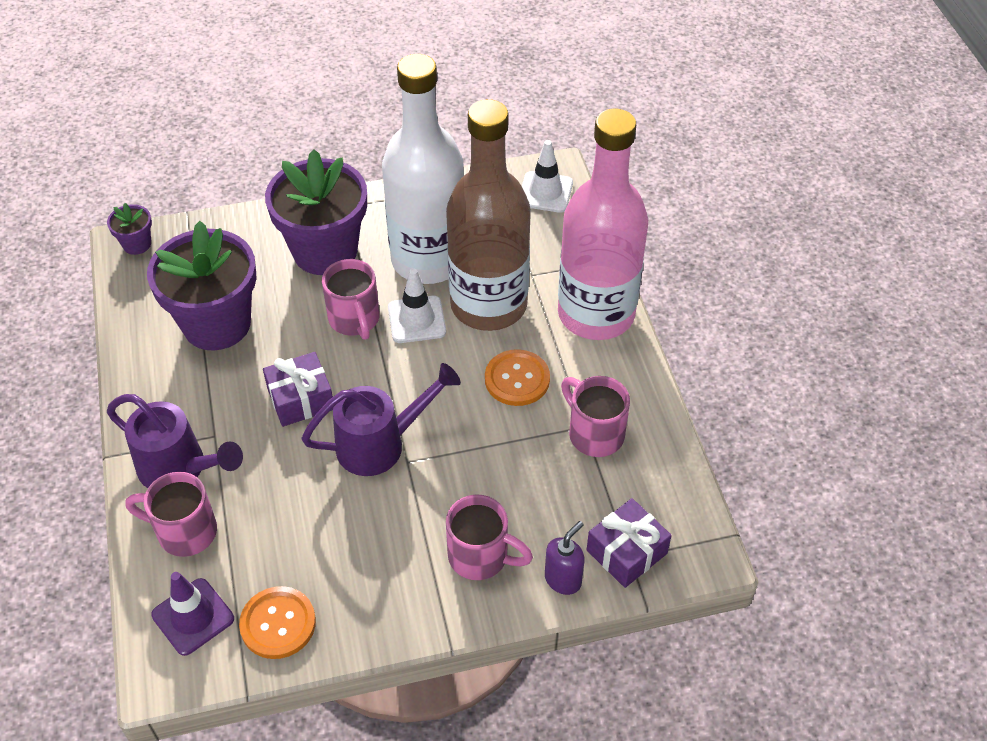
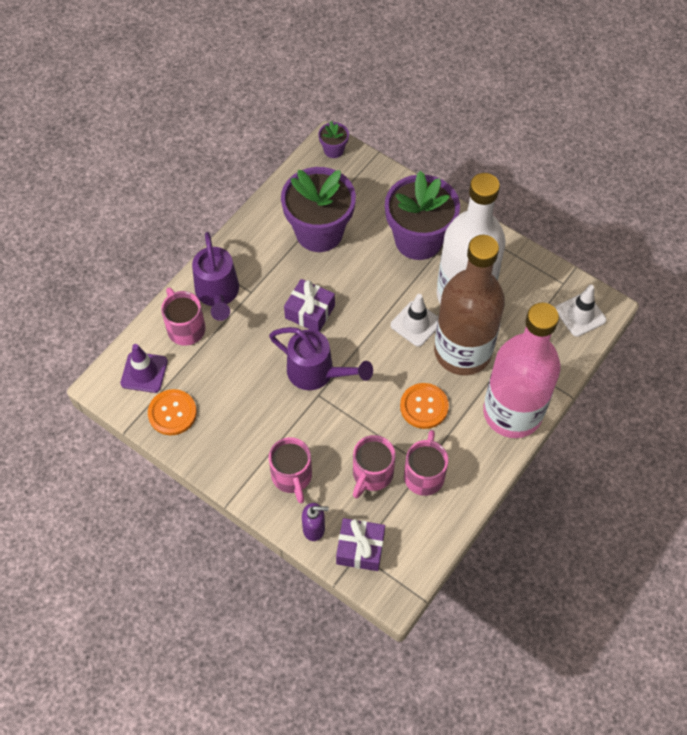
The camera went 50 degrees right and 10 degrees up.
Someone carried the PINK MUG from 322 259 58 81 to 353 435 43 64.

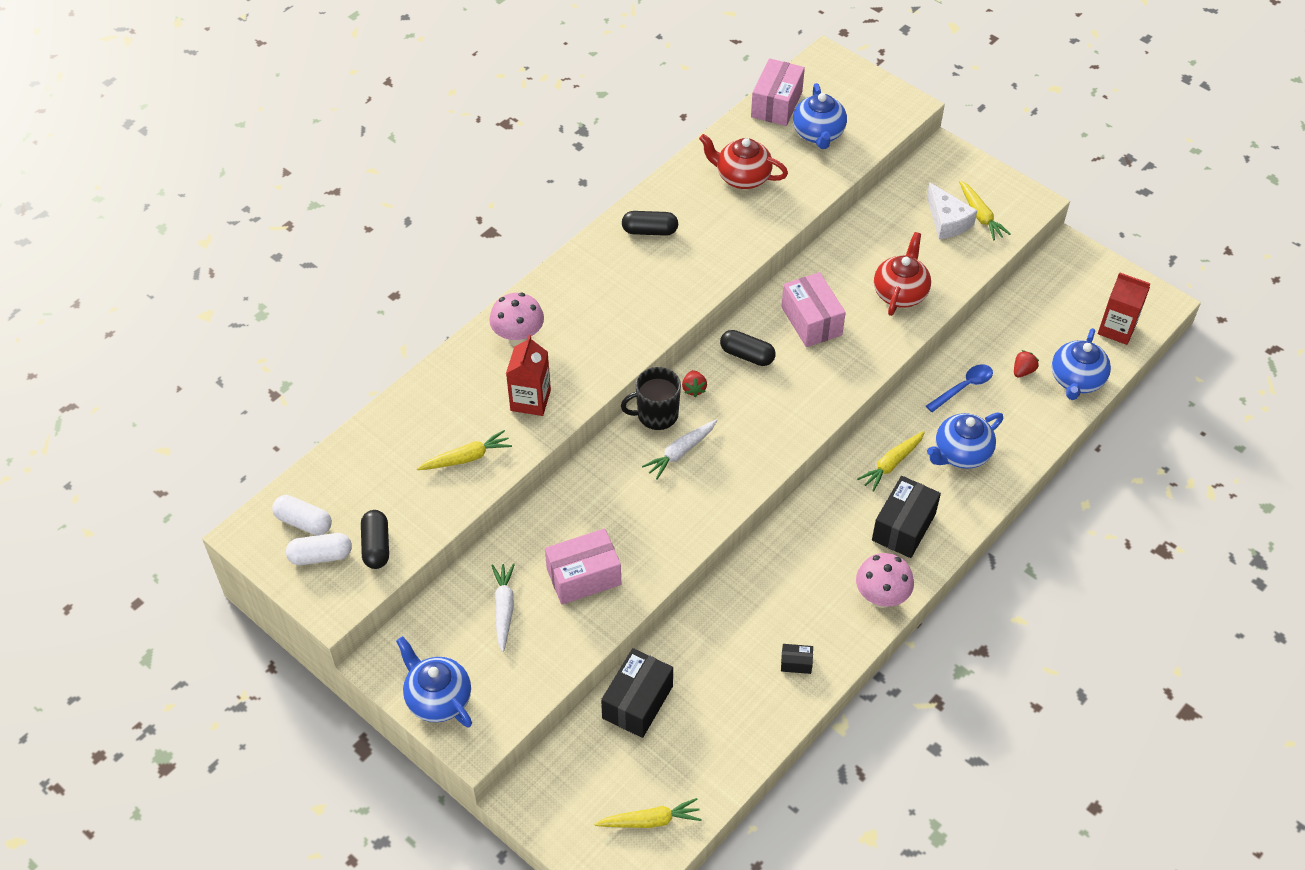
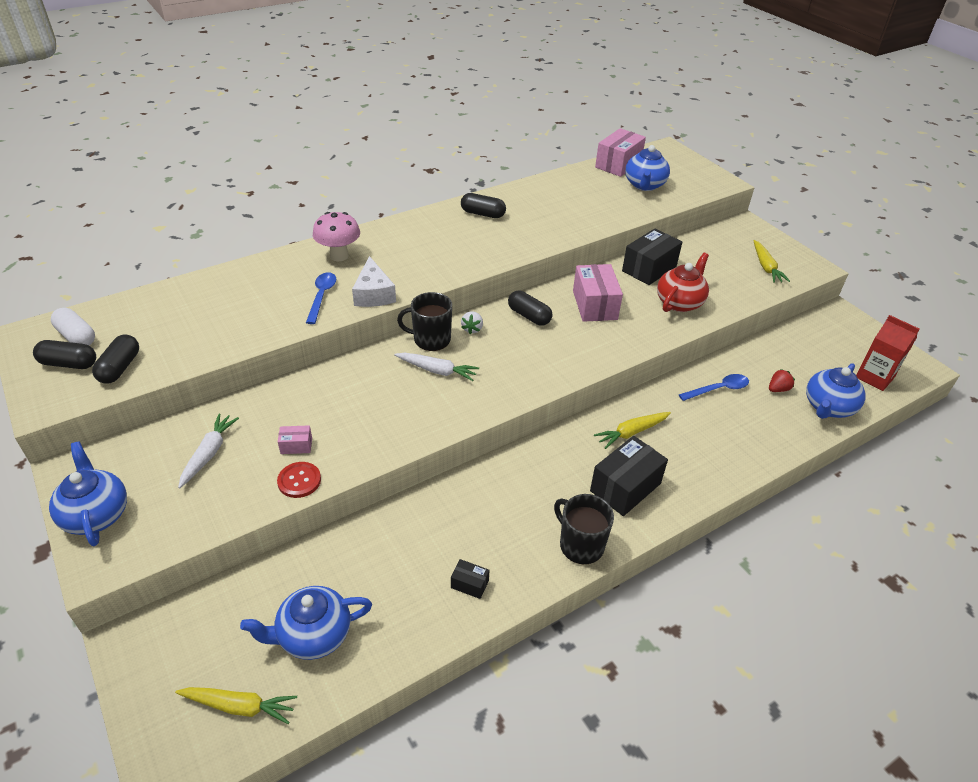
The camera went 15 degrees right and 10 degrees down.
Someone took away the RED CHINA TEAPOT at 699 134 89 55.
Someone carried the PURE WHITE PIECE OF CHEESE from 927 182 51 57 to 352 256 44 51.
Someone swapped the RED JUICE CARTON at 506 335 45 81 for the ROYAL BLUE TEASPOON at 306 272 30 52.
Someone repainted the RED STRAWBERRY at 682 370 25 27, which became the PURE WHITE STRAWBERRY at 461 312 22 22.
Someone carried the ROYAL BLUE CHINA TEAPOT from 927 413 76 56 to 240 586 132 74.
Someone rotated the PURE WHITE CARROT at 642 420 75 59 by 135 degrees counterclockwise.
Someone took away the BRIGHT YELLOW CARROT at 417 430 95 40.
Someone scaled the PINK PACKAGE at 545 528 76 77 by 0.47.
Someone repainted the PURE WHITE CAPSULE at 286 533 66 32, which became the EBONY CAPSULE at 33 340 63 29.
Someone swapped the PINK MUSHROOM at 856 553 58 55 for the EBONY MUG at 554 494 60 70.
Someone carried the EBONY PACKAGE from 601 648 72 90 to 622 228 60 57.
Someone put down the RED SEWING BUTTON at 277 462 44 36.

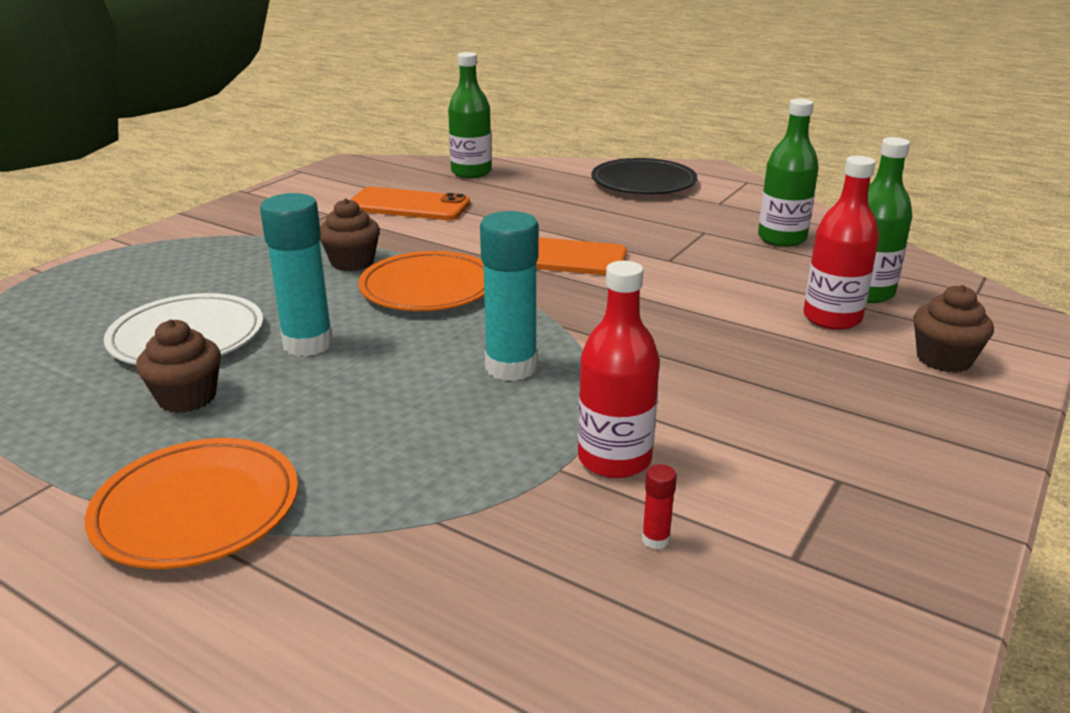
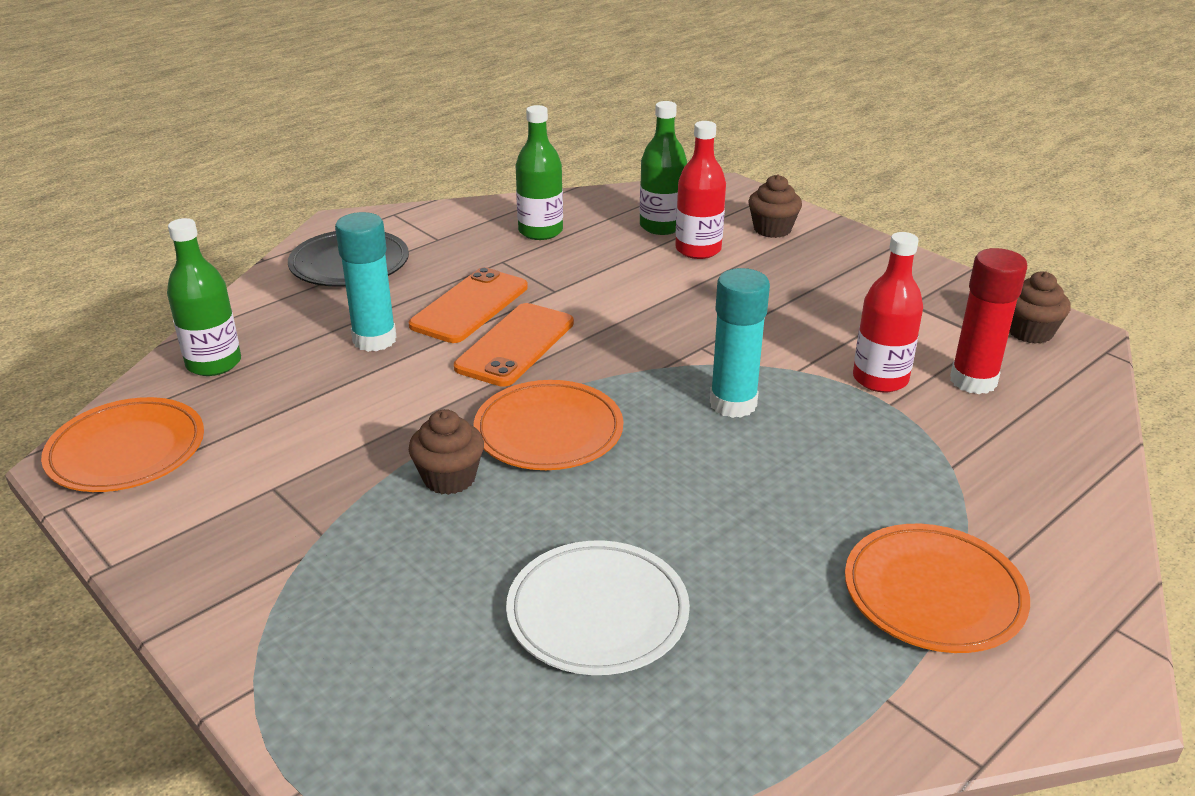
The camera went 75 degrees left and 5 degrees up.
Someone carried the BRIGHT ORANGE PHONE from 350 187 120 33 to 409 267 119 76.
Someone carried the AQUA GLUE STICK from 260 193 74 163 to 335 212 61 140.
Someone carried the DARK BROWN FAIRY CAKE from 136 320 85 93 to 1009 271 62 73.
Someone scaled the RED GLUE STICK at 642 464 35 85 by 2.45.
Someone put down the BRIGHT ORANGE PLATE at 41 397 163 95.

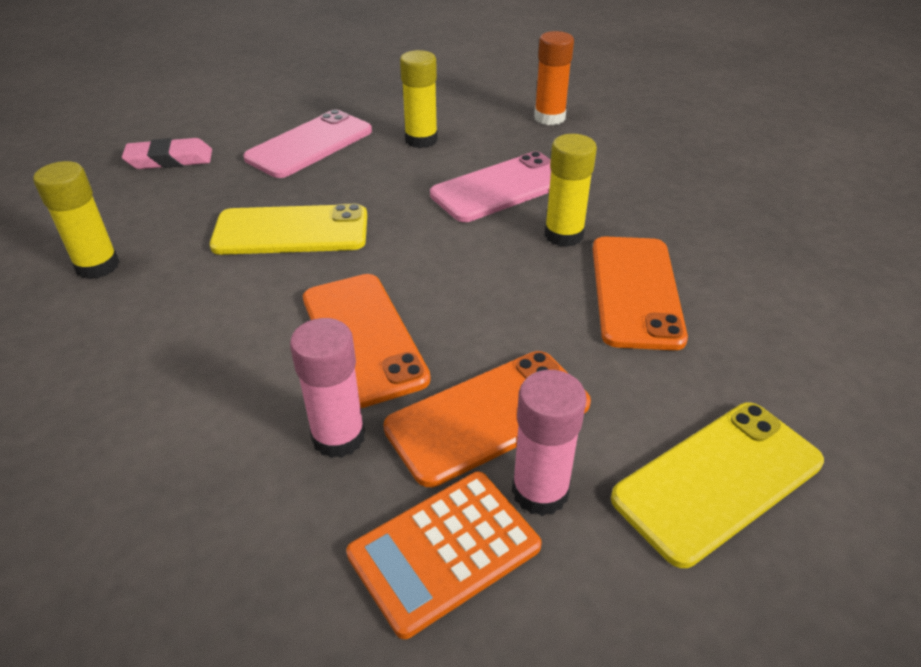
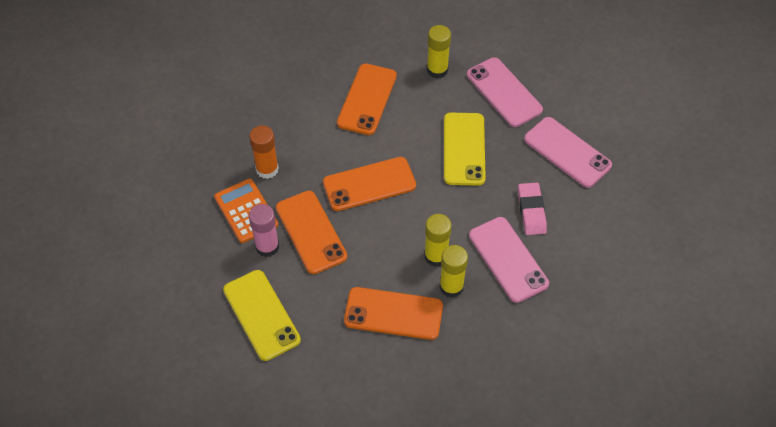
The camera went 95 degrees right and 15 degrees up.
Someone carried the BRIGHT ORANGE GLUE STICK from 534 31 40 94 to 249 125 30 54.
Someone carried the BRIGHT YELLOW GLUE STICK from 400 50 38 98 to 424 214 27 53.
Someone carried the PINK PENCIL ERASER from 122 138 90 31 to 518 183 29 52.
Someone took away the PINK GLUE STICK at 290 318 75 140.
Someone put down the PINK PHONE at 467 57 76 70.
Someone put down the BRIGHT ORANGE PHONE at 337 63 60 72.

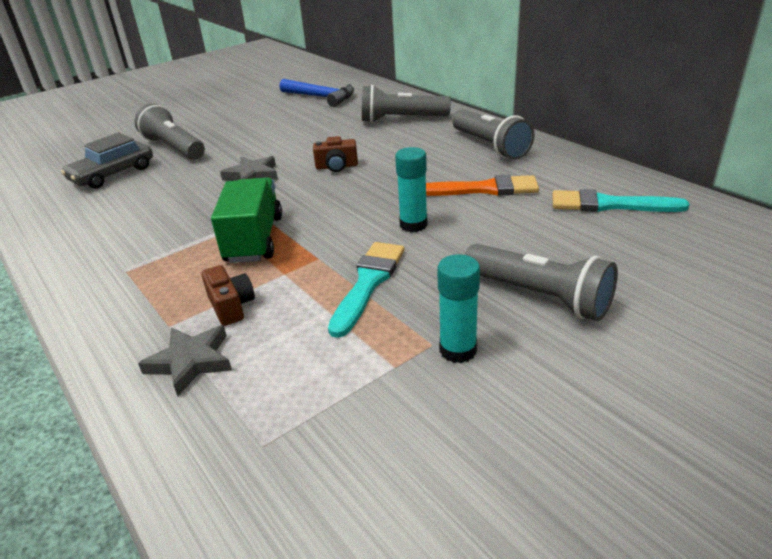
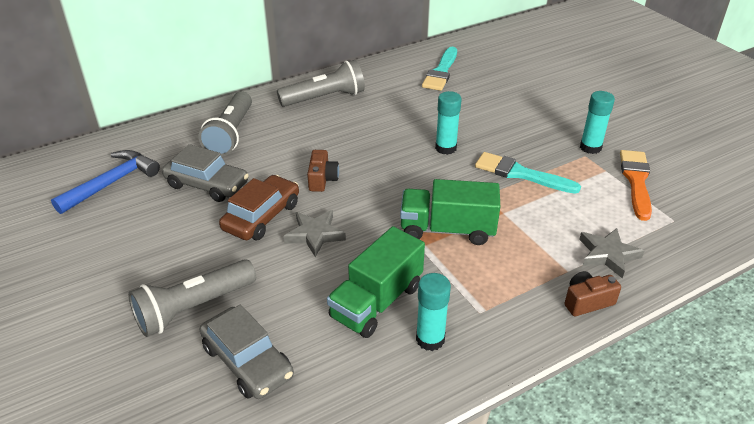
The camera went 85 degrees left and 5 degrees up.
Someone carried the BRIGHT ORANGE PAINTBRUSH from 426 175 113 21 to 620 150 32 71.
Someone took away the ASH-GREY POCKET TORCH at 465 244 153 77.
Someone carried the DARK BROWN COMPACT CAMERA from 201 265 54 61 to 564 271 57 45.
Someone put down the ASH-GREY CAR at 162 144 87 58.
Someone put down the DARK BROWN CAR at 219 175 80 65.
Someone put down the LEAF-GREEN TRUCK at 327 226 98 112.
Someone put down the AQUA GLUE STICK at 416 273 35 78.

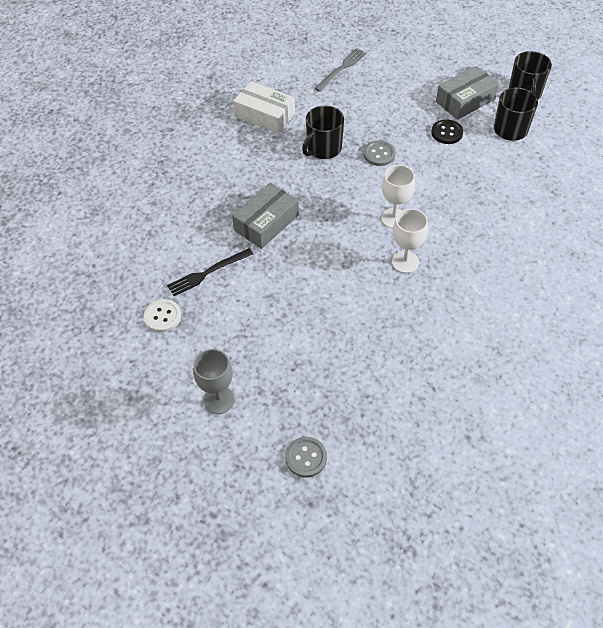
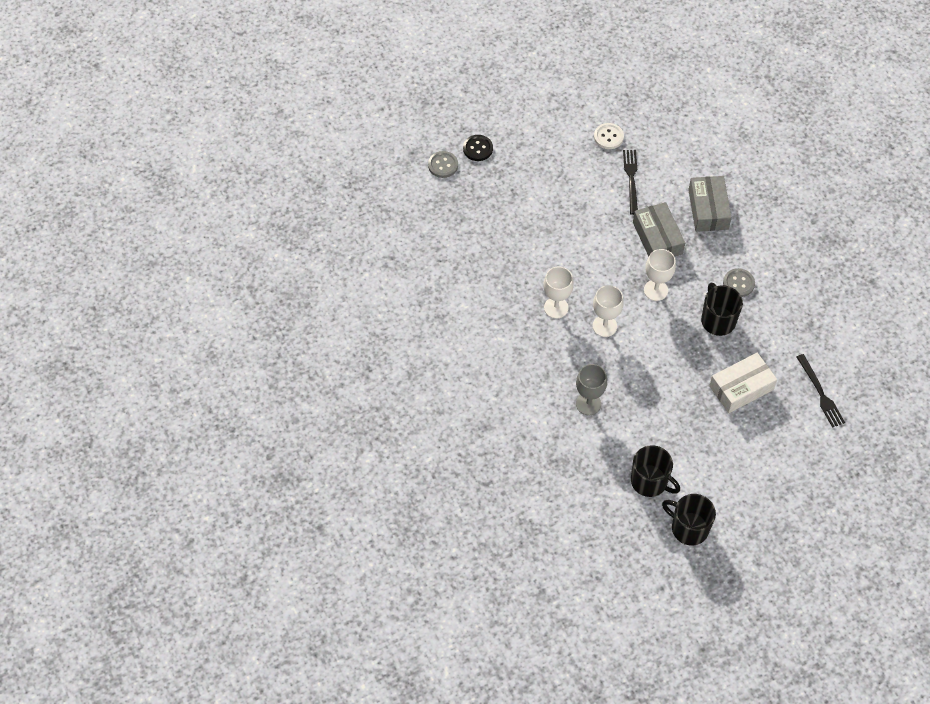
The camera went 120 degrees right and 5 degrees up.
Someone repainted the ASH-GREY DINNER FORK at 314 48 52 44, which became the EBONY DINNER FORK at 797 354 48 74.
Someone carried the ASH-GREY PACKAGE from 436 66 63 54 to 688 176 44 56.
Someone carried the PURE WHITE PACKAGE from 233 81 62 53 to 709 353 68 60.
Someone carried the EBONY SEWING BUTTON from 431 119 32 25 to 463 135 30 26.
Someone carried the ASH-GREY SEWING BUTTON from 363 140 33 26 to 723 268 32 29.
Someone carried the ASH-GREY GOBLET from 193 349 41 65 to 576 364 31 51.
Someone put down the PURE WHITE GOBLET at 644 249 32 52.

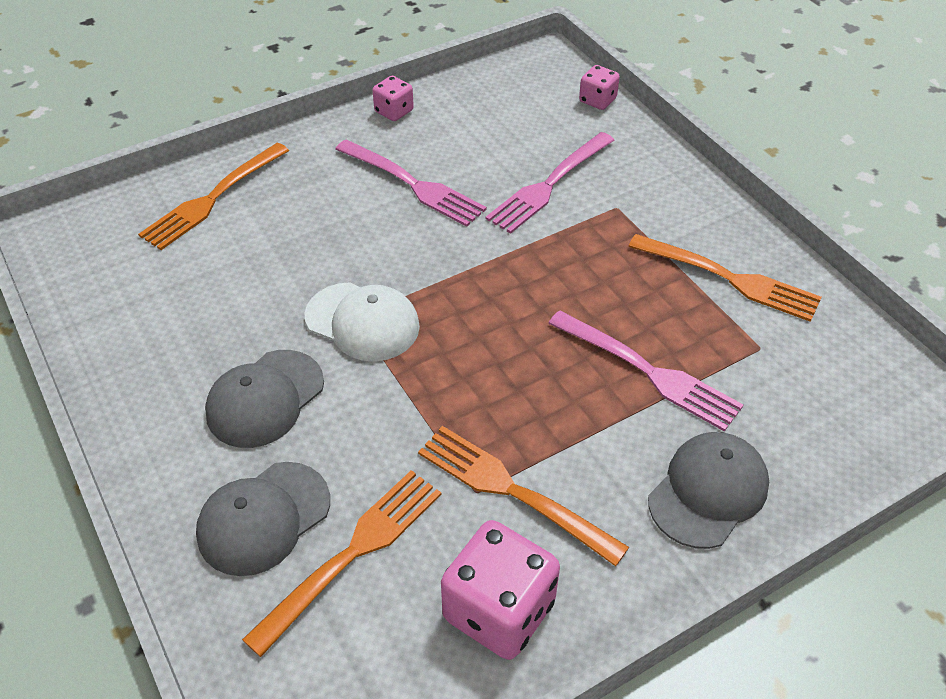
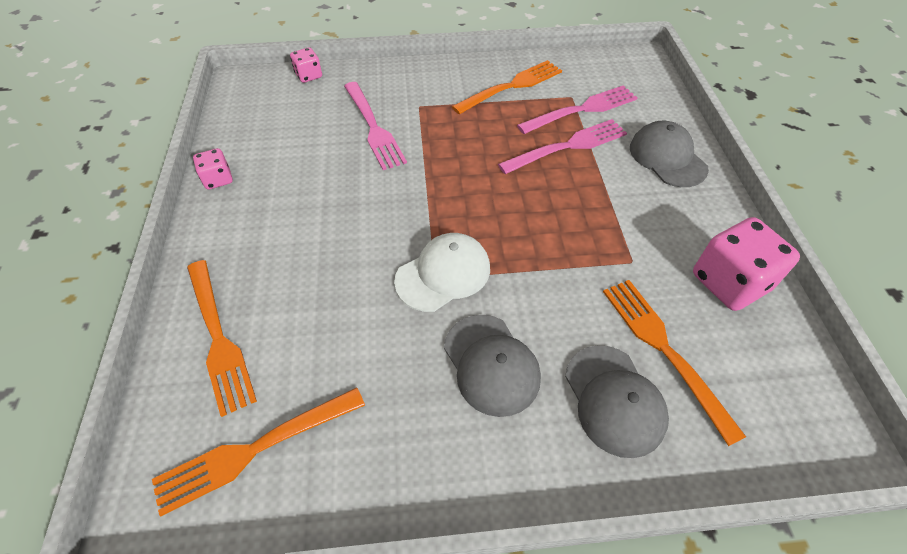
The camera went 65 degrees left and 5 degrees up.
Someone carried the PINK DINNER FORK from 335 139 152 88 to 517 85 121 49.
Someone carried the BRIGHT ORANGE DINNER FORK from 418 426 211 140 to 152 387 213 129.

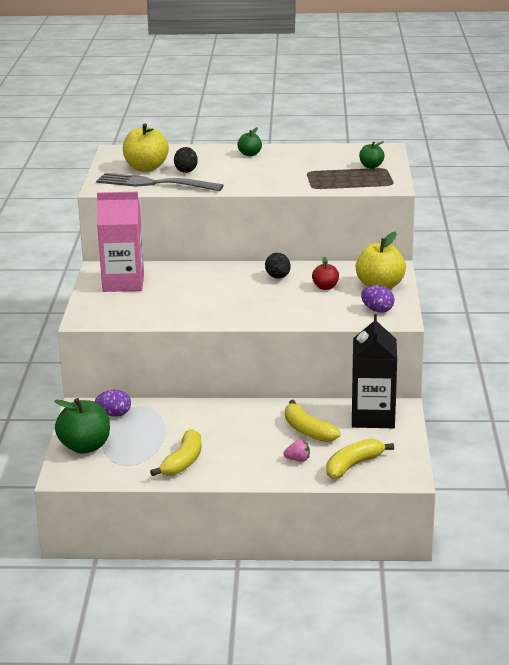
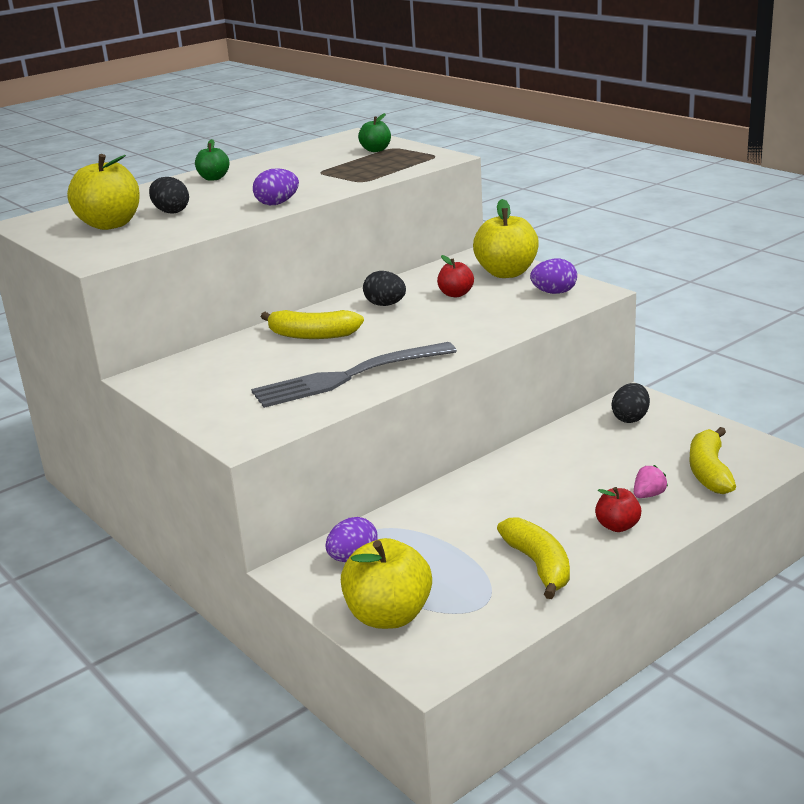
The camera went 40 degrees left and 0 degrees up.
Someone carried the ASH-GREY DINNER FORK from 96 173 128 18 to 251 342 206 66.
Someone took away the PINK JUICE CARTON at 97 191 47 101.
Someone swapped the EBONY JUICE CARTON at 352 314 45 114 for the EBONY EGG at 612 383 38 40.
Someone repainted the LEAF-GREEN APPLE at 54 398 56 56, which became the BRIGHT YELLOW APPLE at 341 538 91 91.
Someone carried the BRIGHT YELLOW TOY BANANA from 285 400 55 42 to 261 310 103 29.
Someone put down the ROYAL PURPLE EGG at 253 168 46 37.
Someone put down the RED APPLE at 595 487 47 45.

